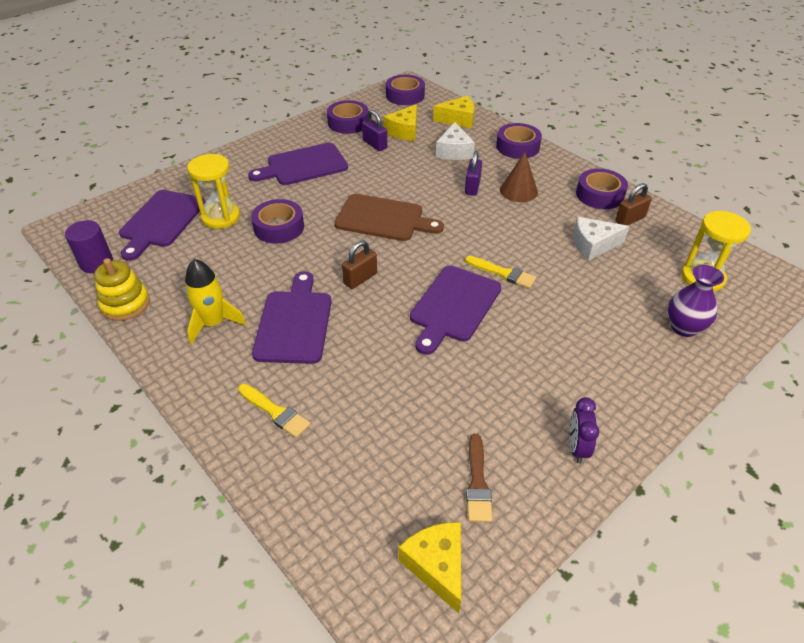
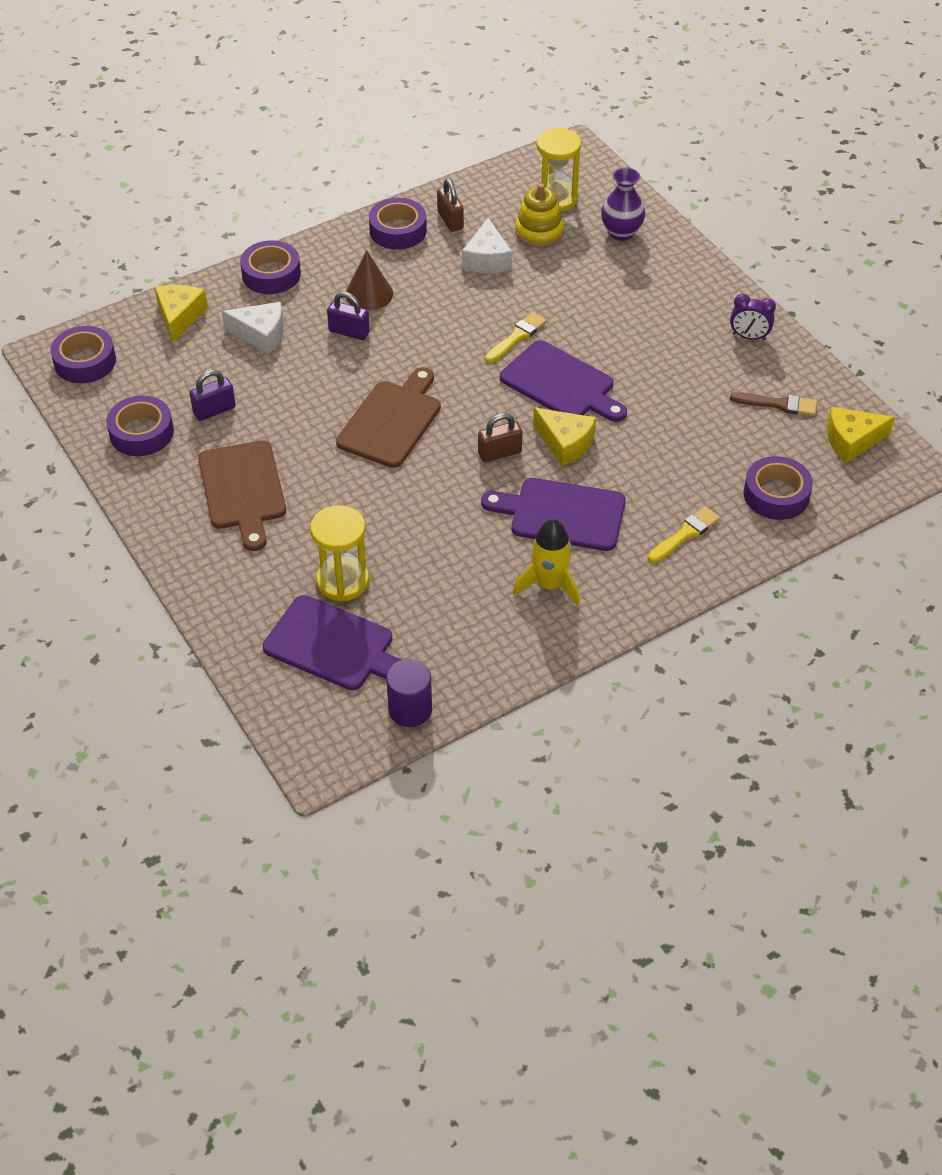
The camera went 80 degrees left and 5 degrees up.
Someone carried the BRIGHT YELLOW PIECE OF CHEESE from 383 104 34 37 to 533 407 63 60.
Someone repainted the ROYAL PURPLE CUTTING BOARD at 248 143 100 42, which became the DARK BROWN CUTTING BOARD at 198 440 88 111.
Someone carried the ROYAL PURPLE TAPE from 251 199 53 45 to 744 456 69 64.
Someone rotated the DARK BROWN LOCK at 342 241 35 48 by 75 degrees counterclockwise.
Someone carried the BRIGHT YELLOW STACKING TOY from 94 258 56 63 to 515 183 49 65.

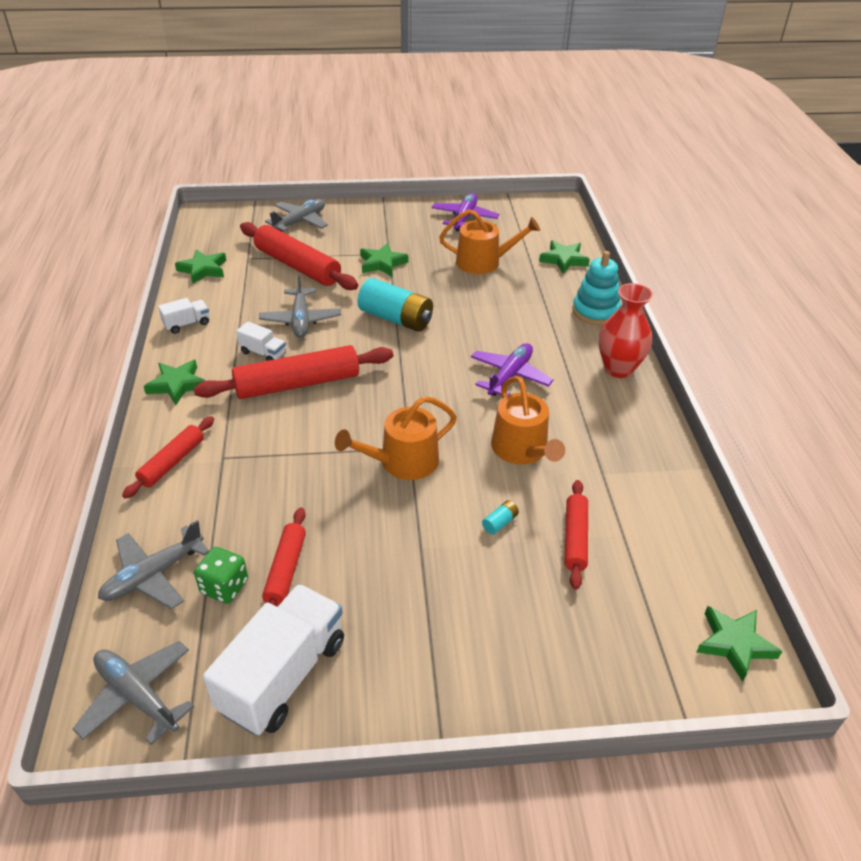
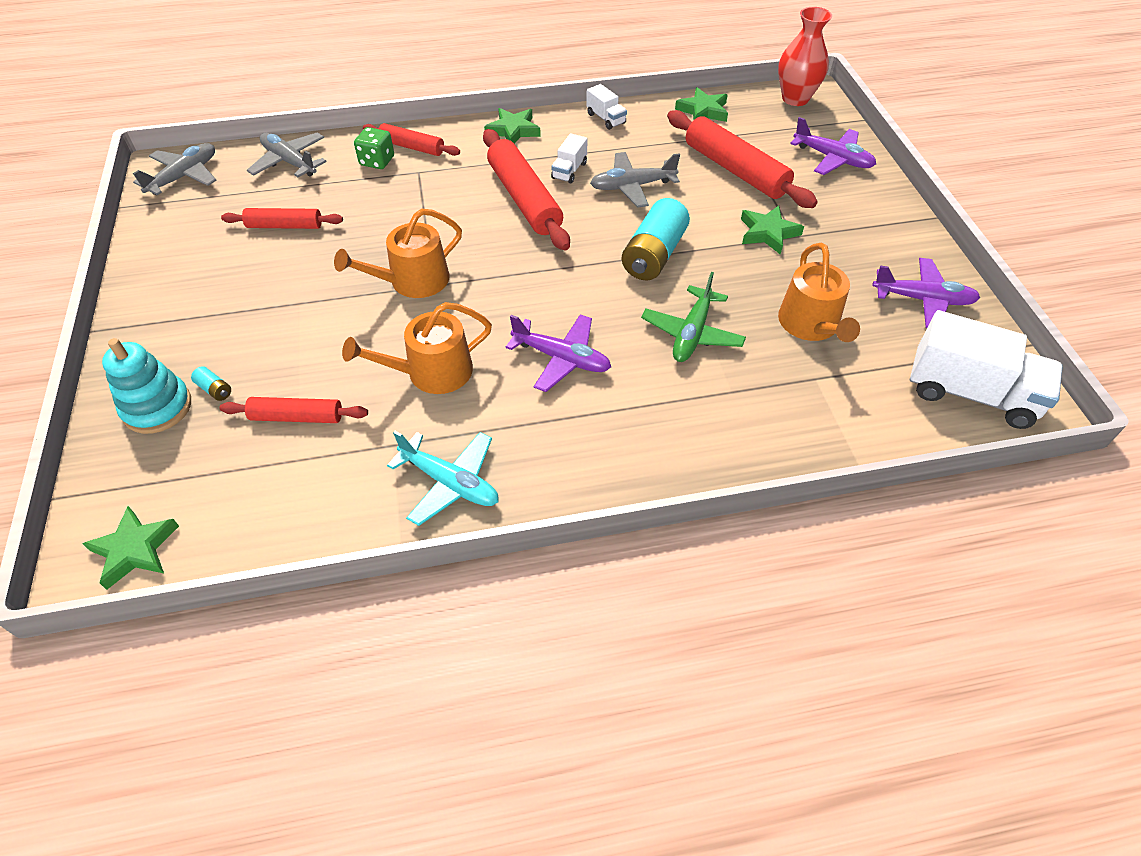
The camera went 85 degrees right and 10 degrees up.
Someone repainted the ASH-GREY AEROPLANE at 265 199 63 33, which became the ROYAL PURPLE AEROPLANE at 790 117 86 58.
Someone rotated the RED PASTRY ROLLER at 240 222 118 68 by 75 degrees counterclockwise.
Someone took away the LEAF-GREEN STAR at 539 240 51 33.
Someone carried the AQUA STACKING TOY from 572 251 49 74 to 102 338 89 96.
Someone carried the RED VASE from 599 283 54 95 to 778 7 54 99.
Someone rotated the BRIGHT ORANGE WATERING POT at 335 396 122 84 by 90 degrees counterclockwise.
Someone carried the AQUA POWER CELL from 482 500 37 35 to 191 366 40 35.
Someone carried the LEAF-GREEN GAME DIE from 194 547 54 57 to 354 127 40 42.
Someone carried the PURE WHITE TRUCK from 203 584 141 151 to 910 310 153 119.
Someone put down the LEAF-GREEN AEROPLANE at 641 272 105 90.
Someone put down the AQUA AEROPLANE at 387 431 112 95.

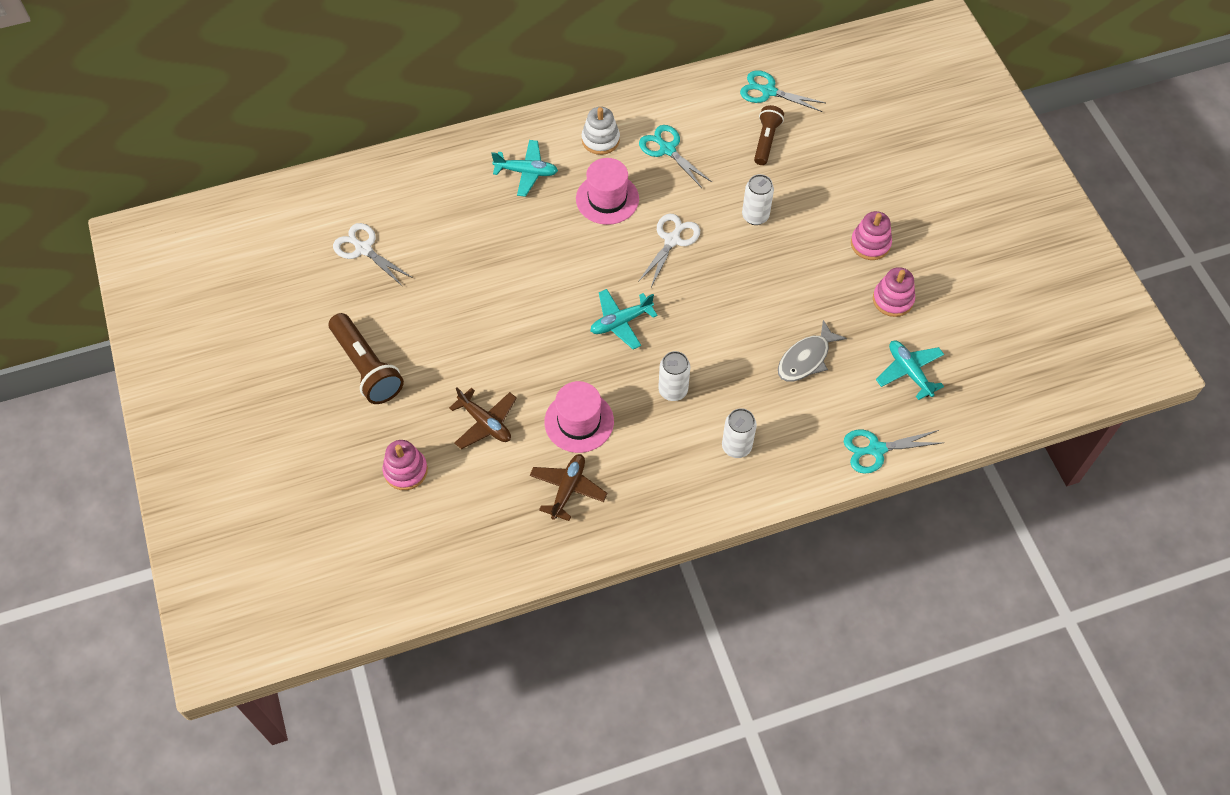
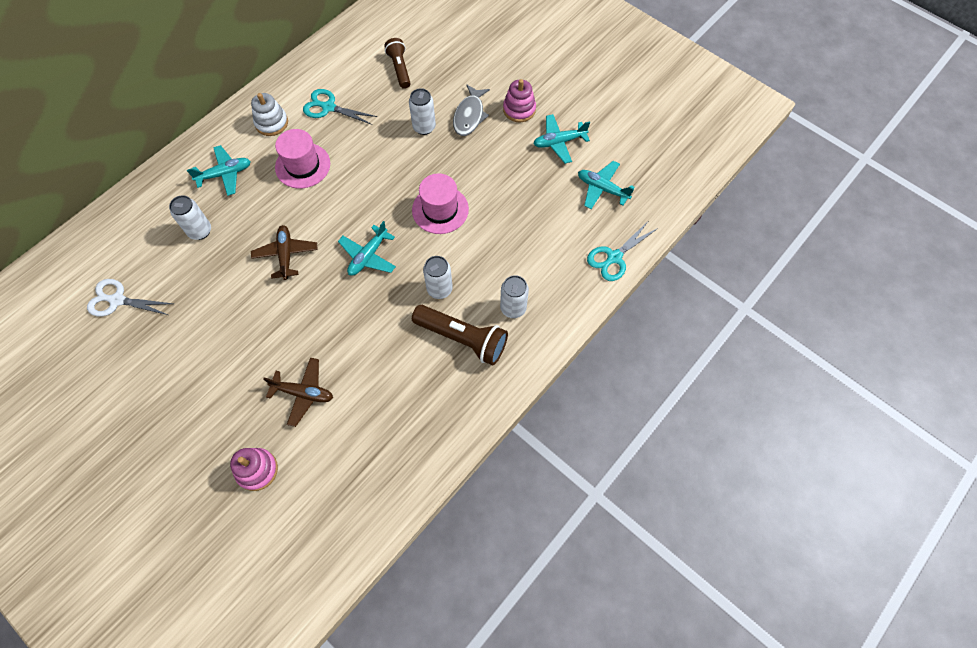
The camera went 30 degrees left and 5 degrees up.
Someone took away the AQUA SCISSORS at 740 70 86 42.
Someone took away the PURE WHITE SCISSORS at 638 214 62 73.
Someone swapped the PINK STACKING TOY at 873 267 42 50 for the AQUA AEROPLANE at 533 114 57 50.
Someone carried the DARK BROWN POCKET TORCH from 329 313 75 91 to 412 305 96 60.
Someone carried the ASH-GREY FISH FIGURE from 778 320 69 62 to 453 84 37 52.
Someone carried the PINK HAT from 544 381 70 72 to 412 173 57 61.
Someone carried the DARK BROWN AEROPLANE from 530 454 78 67 to 251 225 67 55.
Someone put down the PURE WHITE SODA CAN at 169 195 42 45.

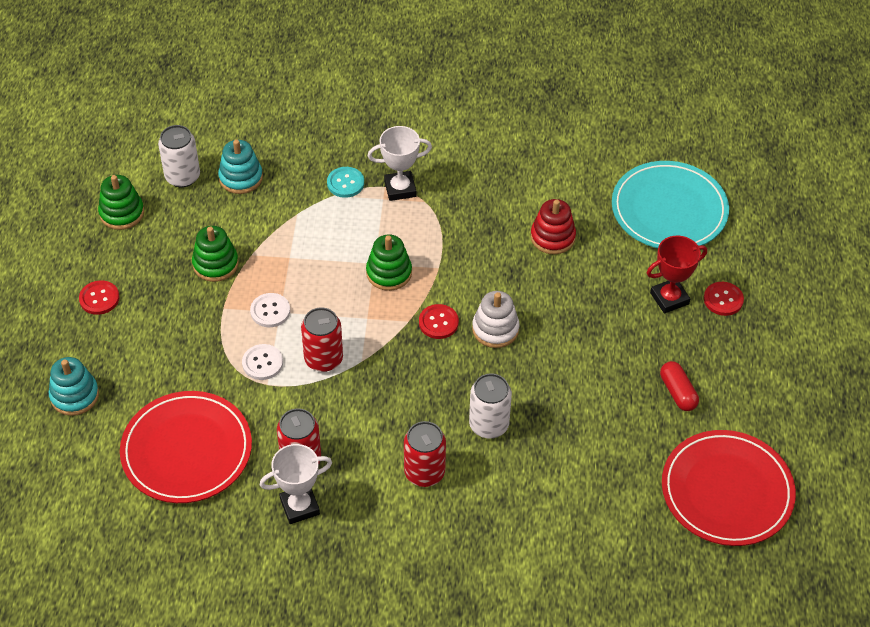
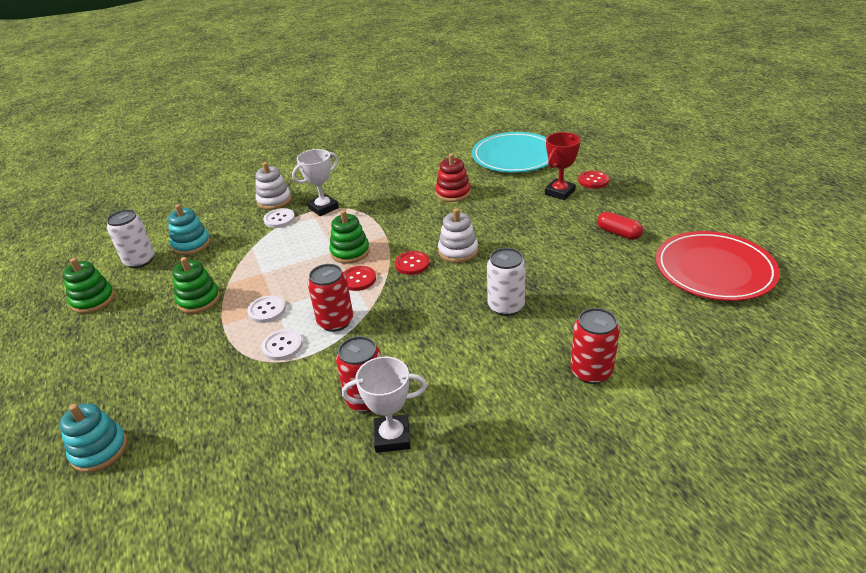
The camera went 25 degrees left and 15 degrees down.
Someone repainted the AQUA SEWING BUTTON at 327 167 37 31, which became the PURE WHITE SEWING BUTTON at 263 208 32 20.
Someone carried the RED SEWING BUTTON from 79 280 41 35 to 343 266 33 25.
Someone took away the RED PLATE at 120 391 132 112.
Someone carried the RED SODA CAN from 404 421 42 66 to 570 308 50 76.
Someone rotated the PURE WHITE PRIZE CUP at 260 444 72 80 by 45 degrees clockwise.
Someone put down the PURE WHITE STACKING TOY at 256 162 36 48.

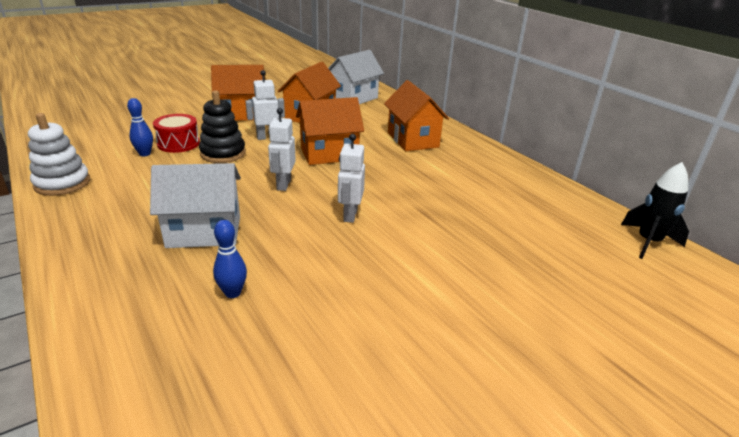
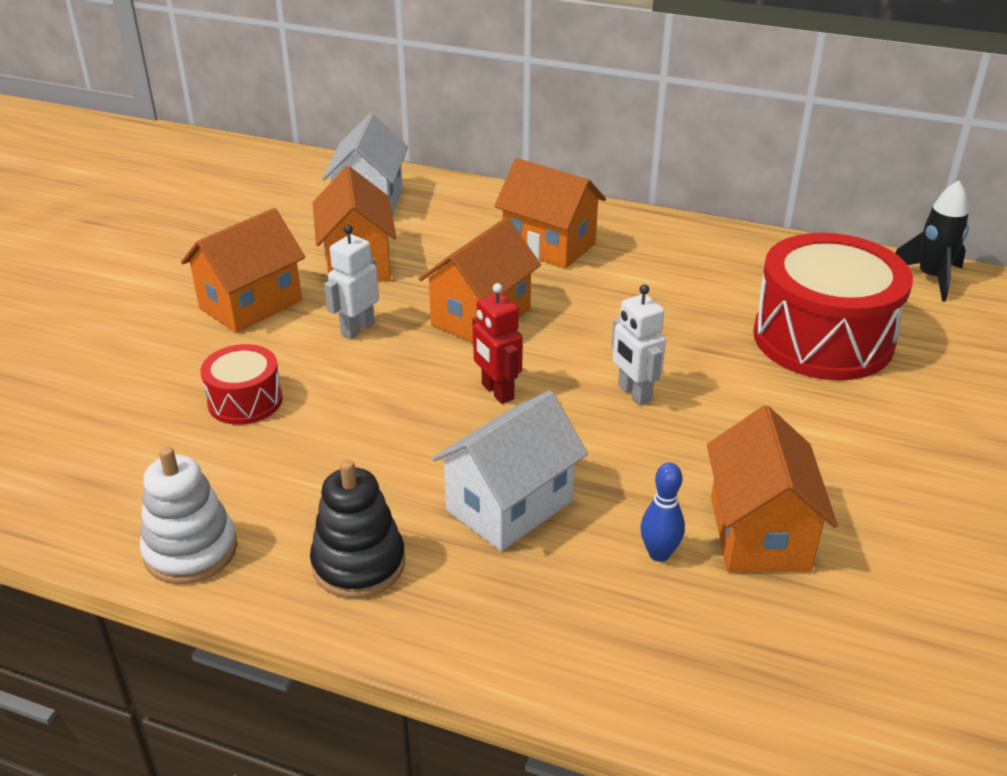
The camera went 35 degrees left and 5 degrees up.
Someone carried the EBONY STACKING TOY from 199 90 47 73 to 310 459 95 139.
Someone took away the ROYAL BLUE BOWLING PIN at 127 98 26 58.
Someone repainted the PURE WHITE ROBOT FIGURE at 268 108 28 83, which became the RED ROBOT FIGURE at 472 283 51 121.
Someone put down the RED TOY DRUM at 753 233 160 147.
Someone put down the BRIGHT ORANGE COTTAGE at 707 406 131 166.

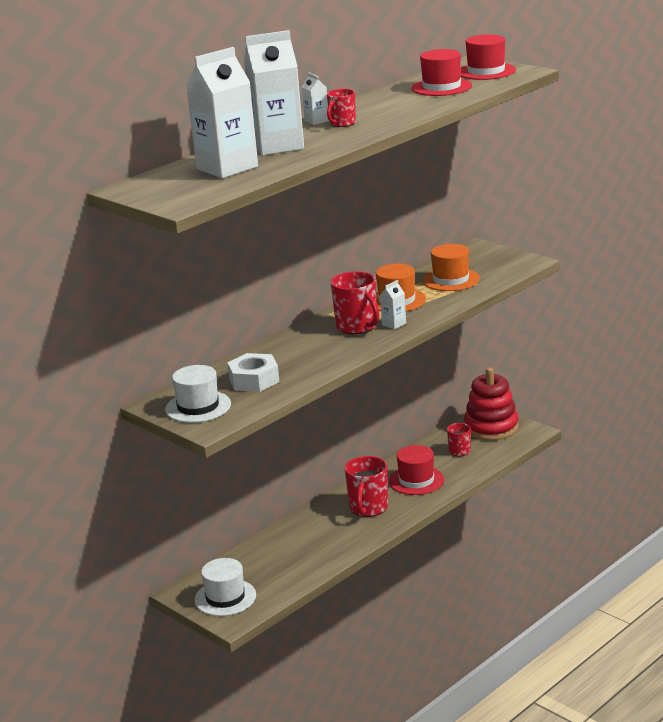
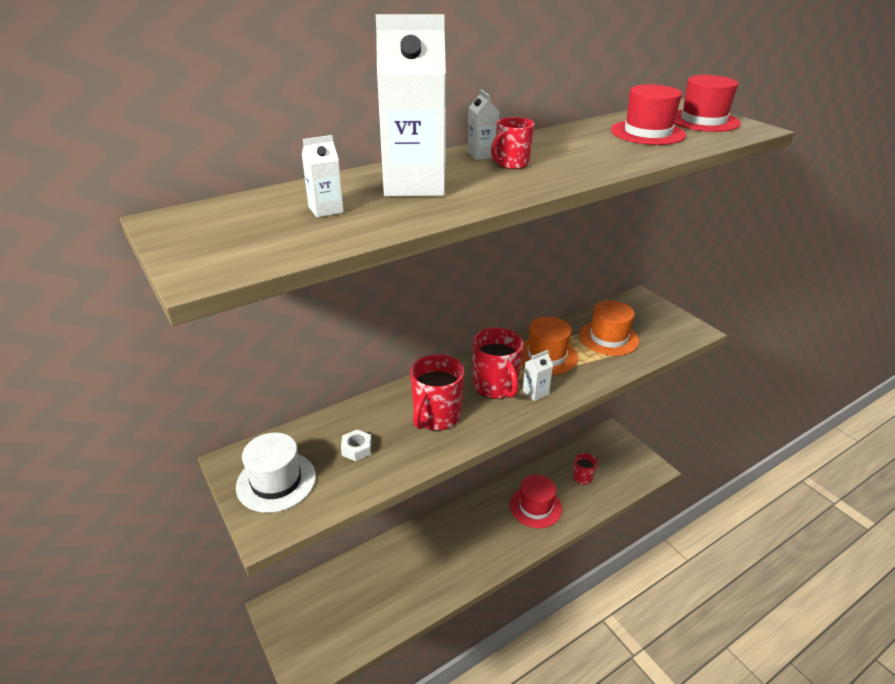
The camera went 10 degrees right and 10 degrees up.
Someone scaled the PURE WHITE JUICE CARTON at 186 47 72 131 by 0.44.
Someone scaled the PURE WHITE HEXAGON NUT at 227 353 52 39 by 0.54.
Someone took away the RED STACKING TOY at 464 367 55 74.
Someone carried the RED MUG from 345 456 43 61 to 410 354 55 77.
Someone took away the PURE WHITE HAT at 194 558 62 58.

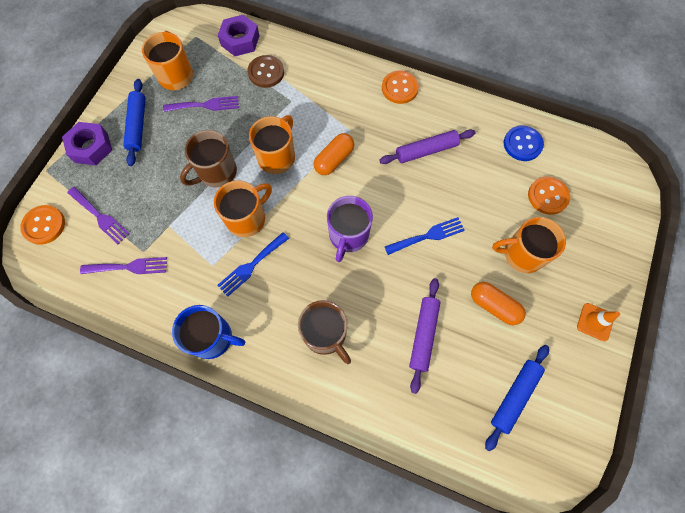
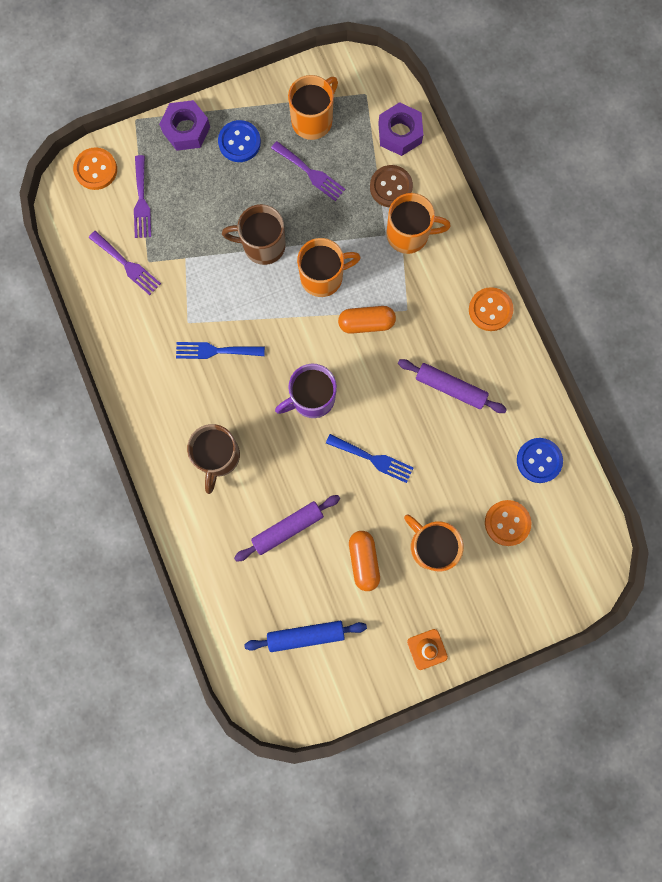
The camera went 45 degrees right and 10 degrees up.
Someone swapped the ROYAL BLUE PASTRY ROLLER at 123 79 22 87 for the ROYAL BLUE SEWING BUTTON at 218 120 43 42.
Someone carried the BRIGHT ORANGE MUG from 214 180 58 57 to 386 193 64 61.
Someone took away the ROYAL BLUE MUG at 172 305 73 54.

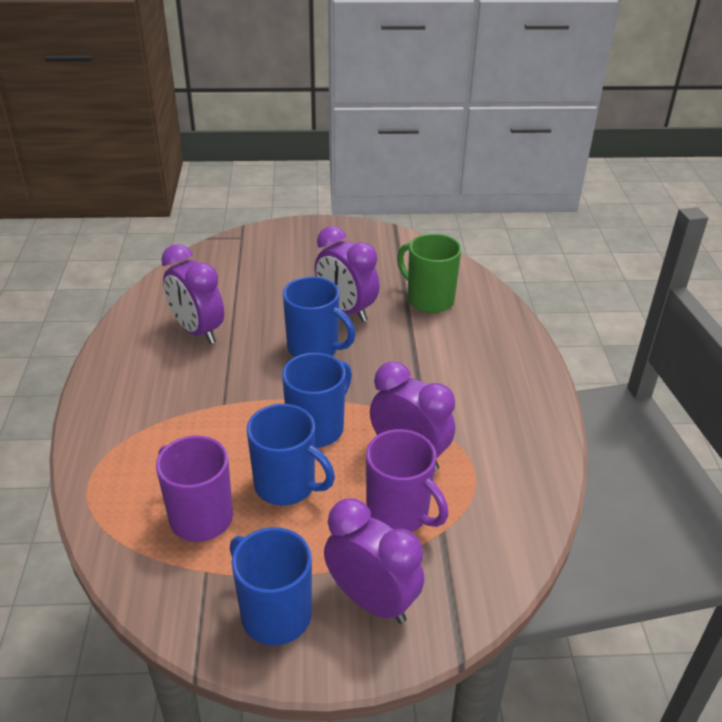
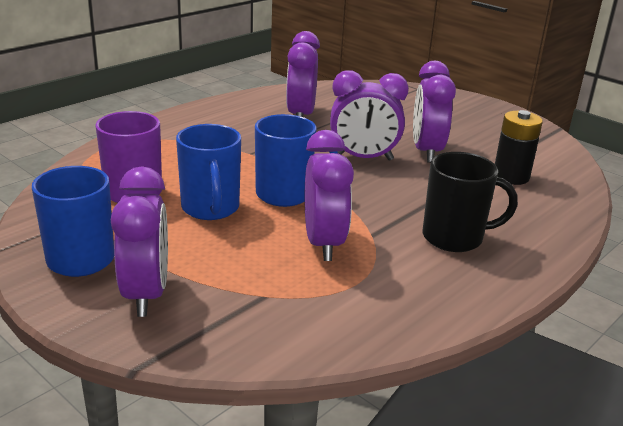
The camera went 45 degrees right and 10 degrees down.
Someone swapped the LEAF-GREEN MUG at 397 233 65 80 for the EBONY POWER CELL at 495 110 48 75.
Someone swapped the ROYAL BLUE MUG at 283 277 72 80 for the ROYAL PURPLE CLOCK at 330 70 79 91.
Someone took away the ROYAL PURPLE MUG at 366 429 82 103.
Someone put down the EBONY MUG at 423 152 95 100.

